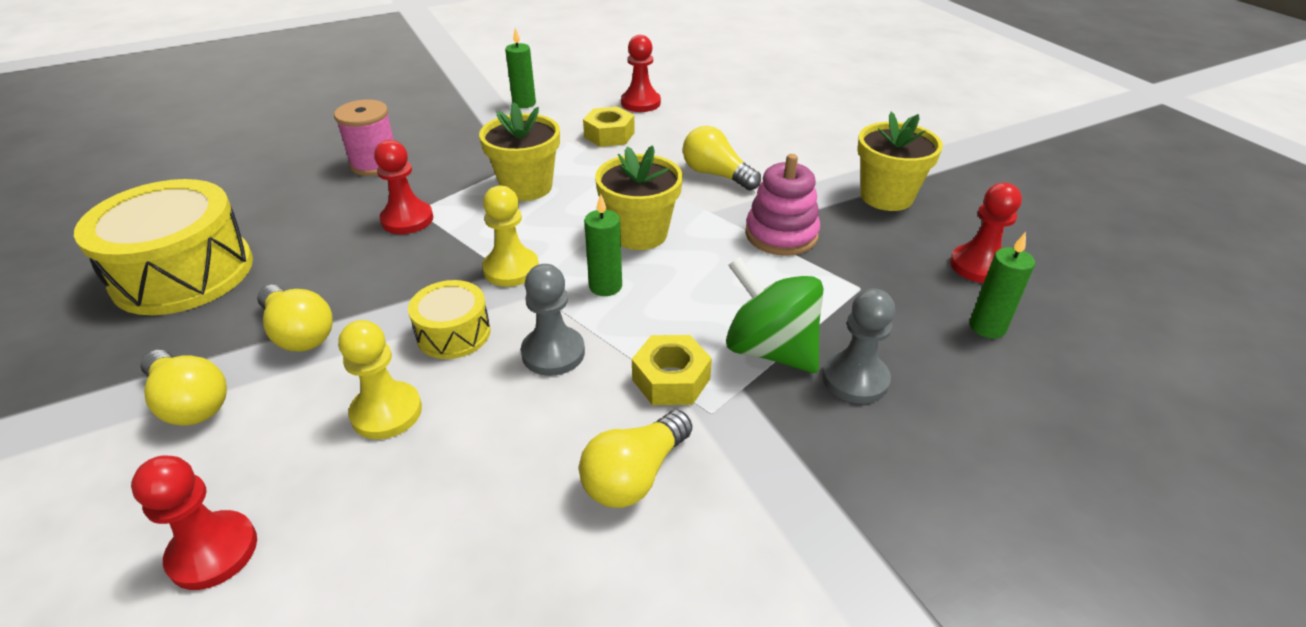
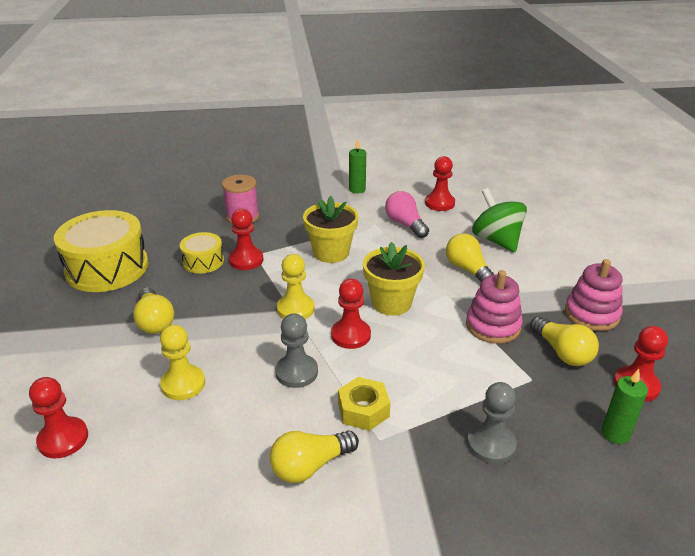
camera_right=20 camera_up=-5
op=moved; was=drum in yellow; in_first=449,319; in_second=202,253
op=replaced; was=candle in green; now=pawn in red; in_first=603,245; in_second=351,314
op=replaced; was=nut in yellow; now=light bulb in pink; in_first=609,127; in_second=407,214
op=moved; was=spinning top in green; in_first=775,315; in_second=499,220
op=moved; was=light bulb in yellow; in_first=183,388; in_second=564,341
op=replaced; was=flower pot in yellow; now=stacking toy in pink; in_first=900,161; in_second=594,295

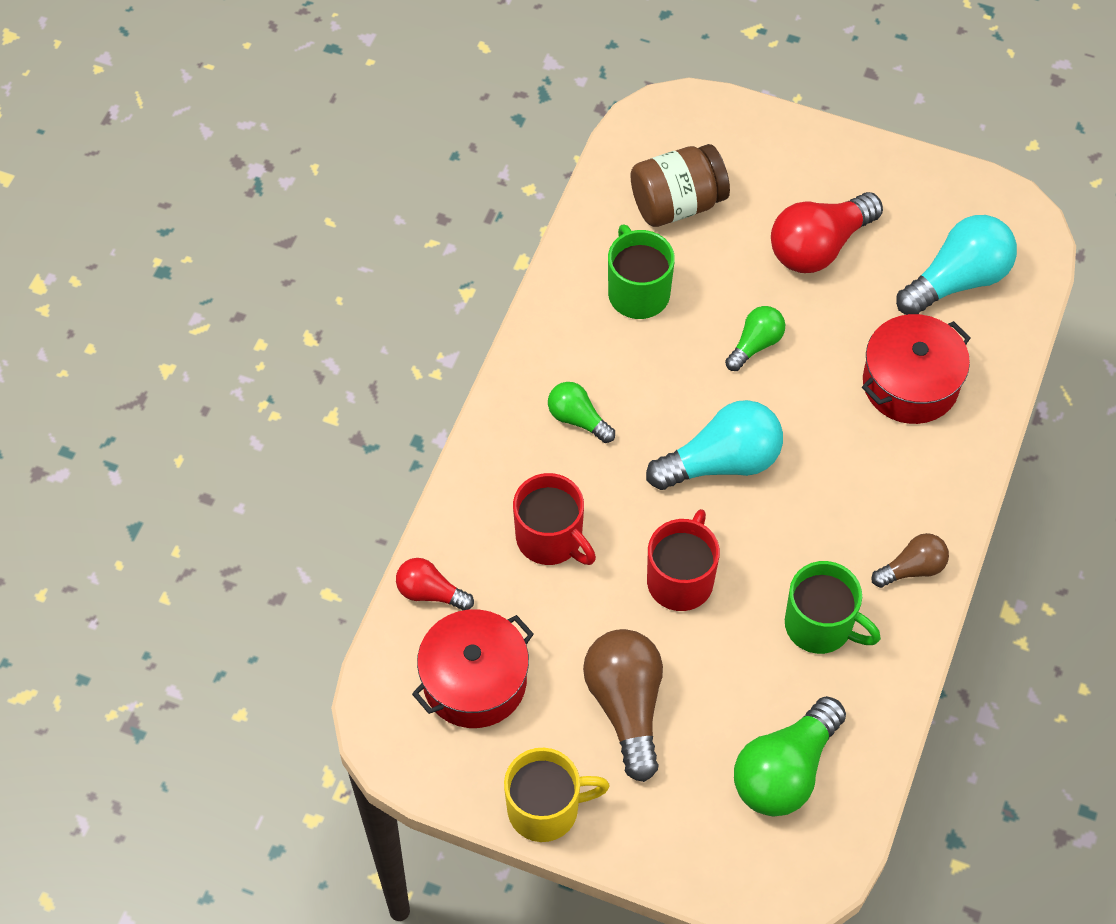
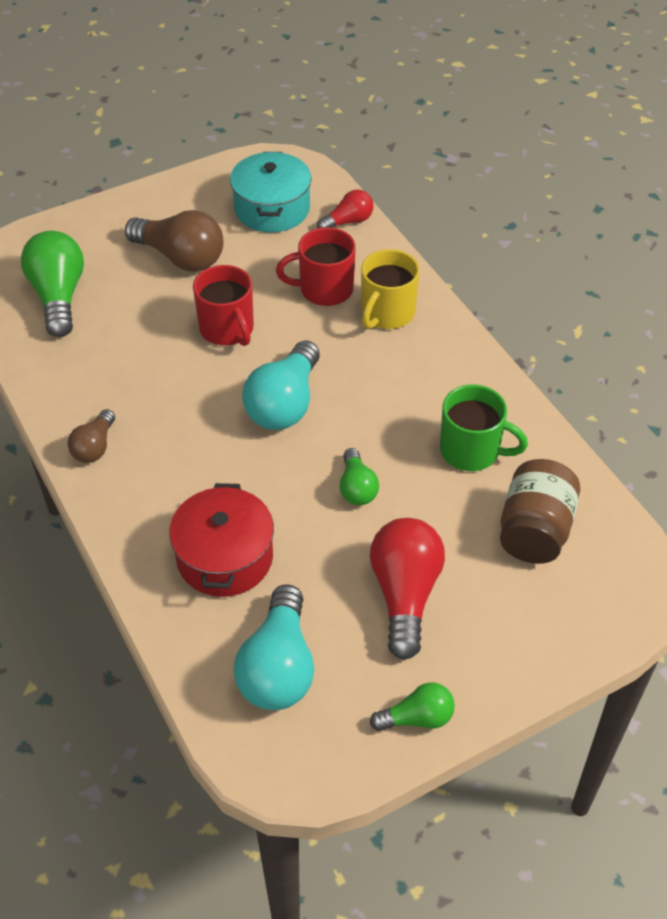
camera_right=130 camera_up=-10
op=recoloured; was=pot in red; now=pot in turquoise; in_first=473,668; in_second=270,192
op=moved; was=mug in yellow; in_first=557,795; in_second=390,289
op=moved; was=light bulb in green; in_first=581,412; in_second=412,706
op=removed; was=mug in green; in_first=833,607

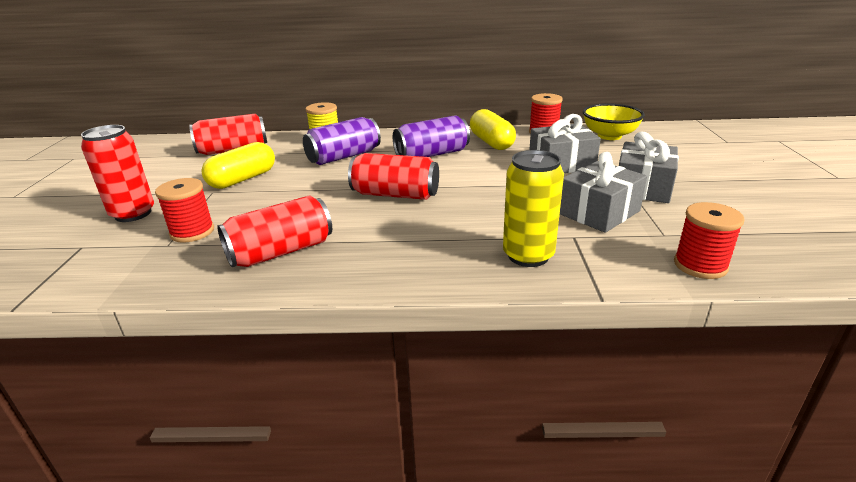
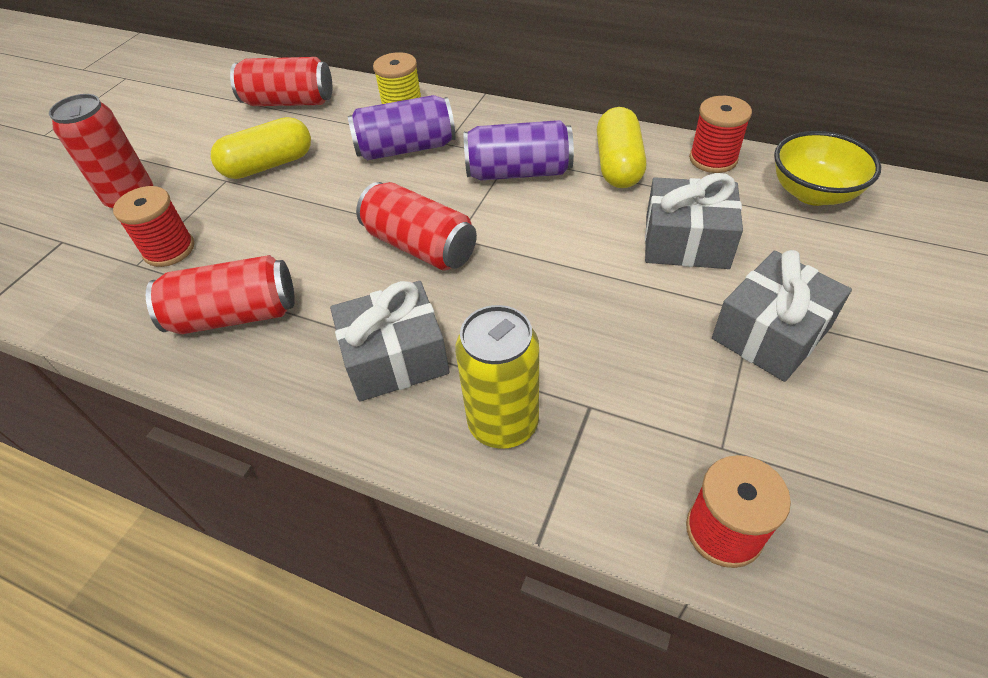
camera_right=25 camera_up=20
op=moved; was=gift in grey; in_first=603,192; in_second=389,341

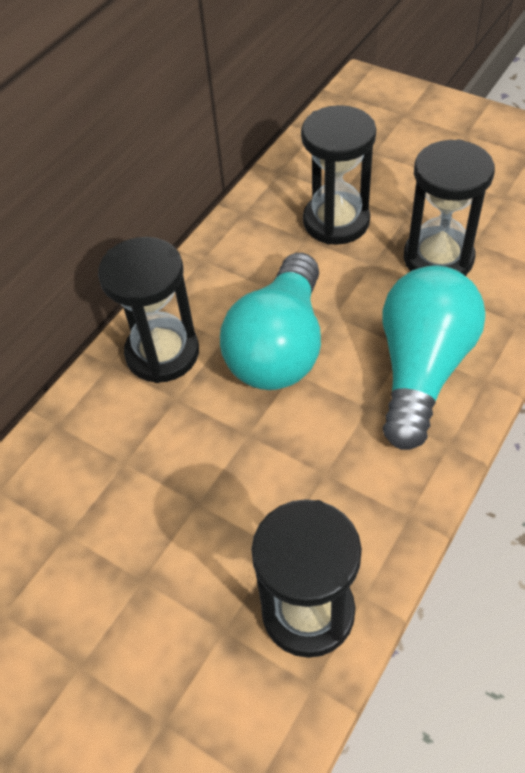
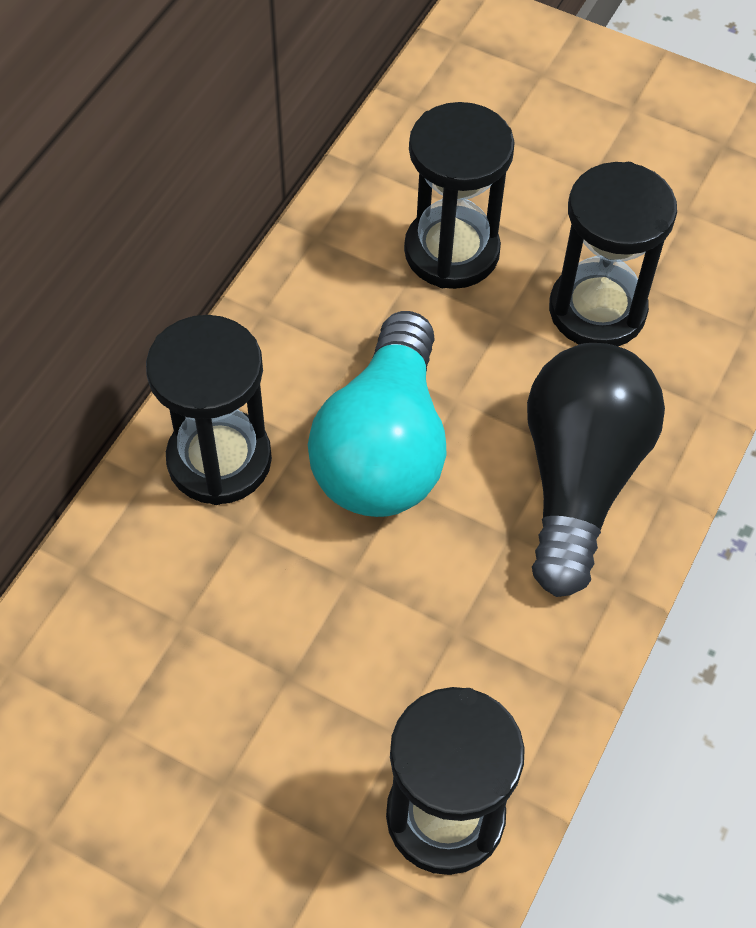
camera_right=-10 camera_up=5
op=recoloured; was=light bulb in turquoise; now=light bulb in black; in_first=433,357; in_second=596,470

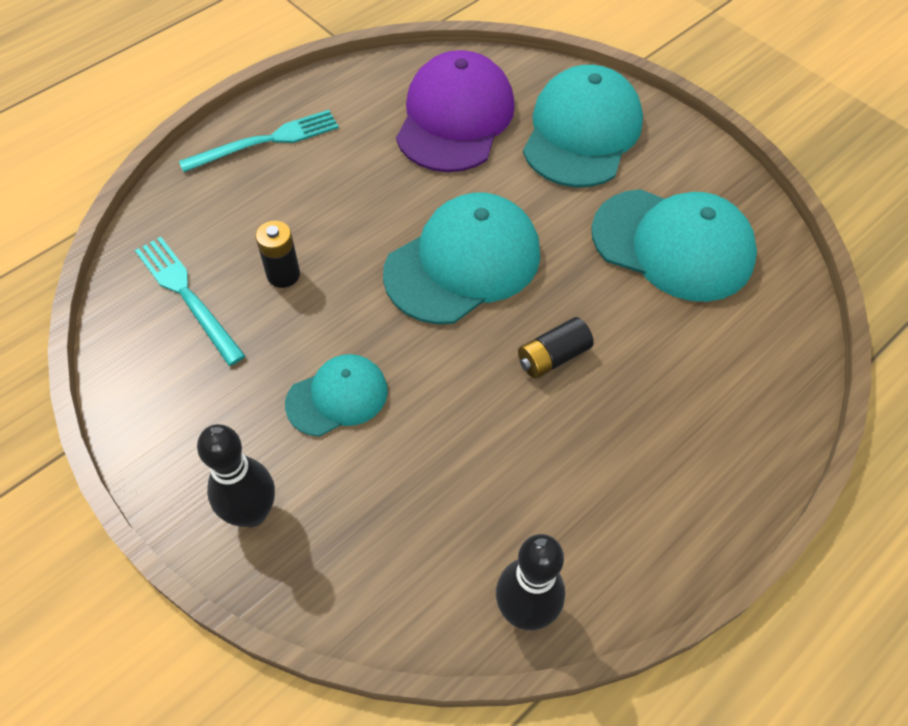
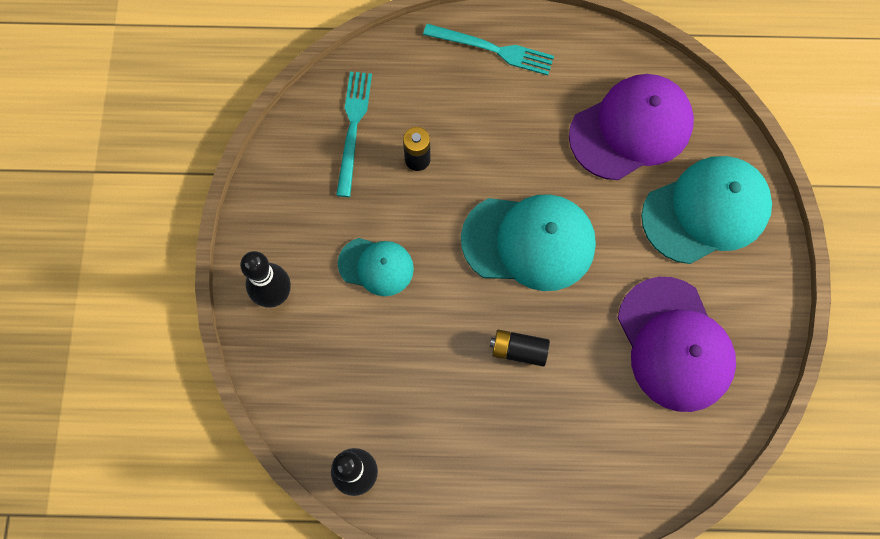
camera_right=45 camera_up=15
op=recoloured; was=cap in turquoise; now=cap in purple; in_first=674,245; in_second=677,344

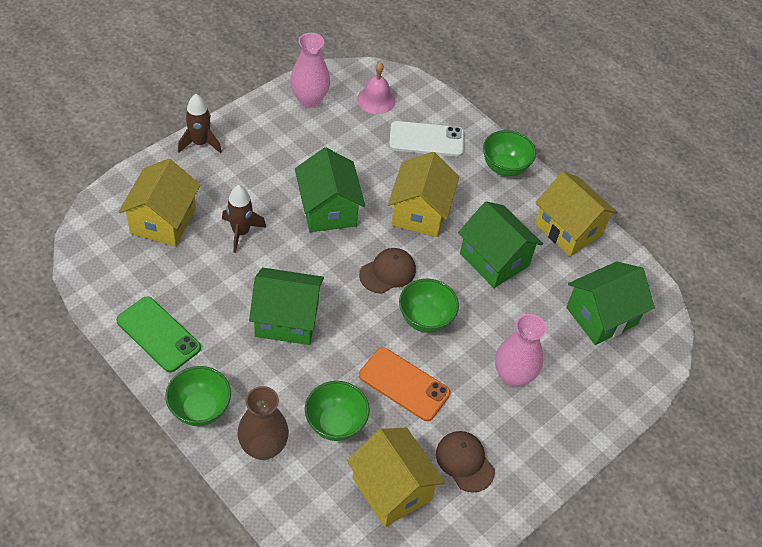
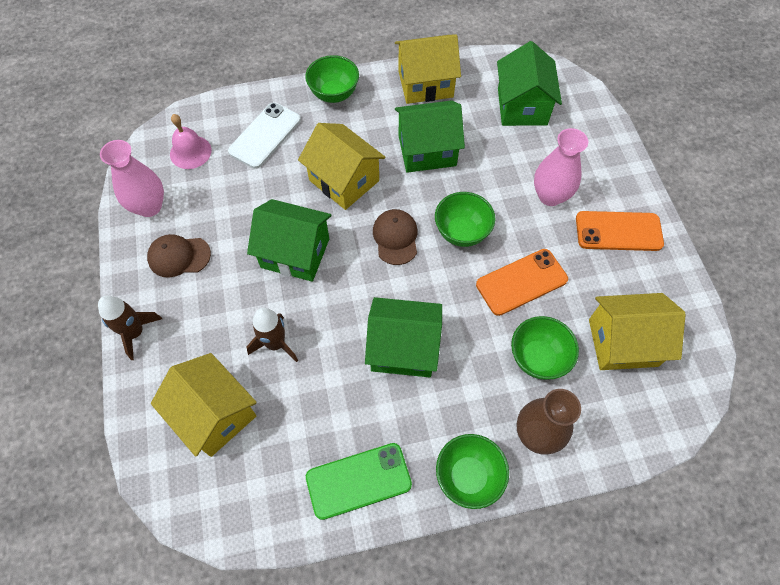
camera_right=-55 camera_up=10
op=moved; was=cap in brown; in_first=465,462; in_second=179,256
op=turned; was=house in green; in_first=286,306; in_second=403,337; clockwise=60
op=added; now=phone in orange; in_second=620,231

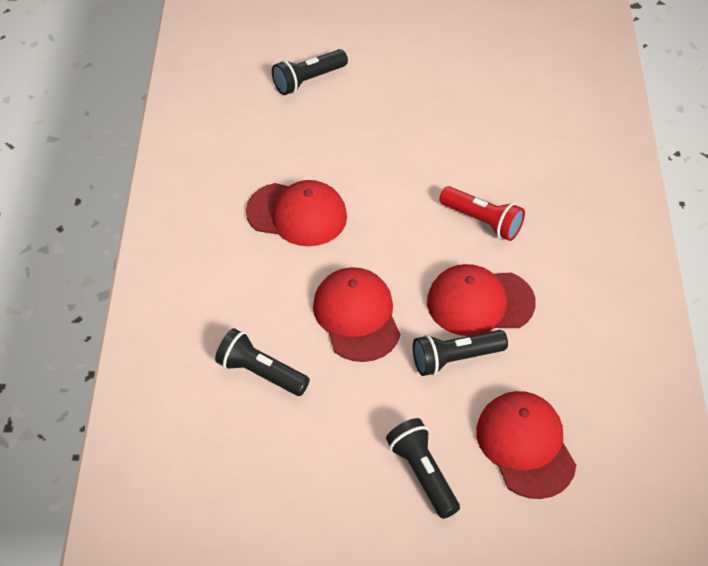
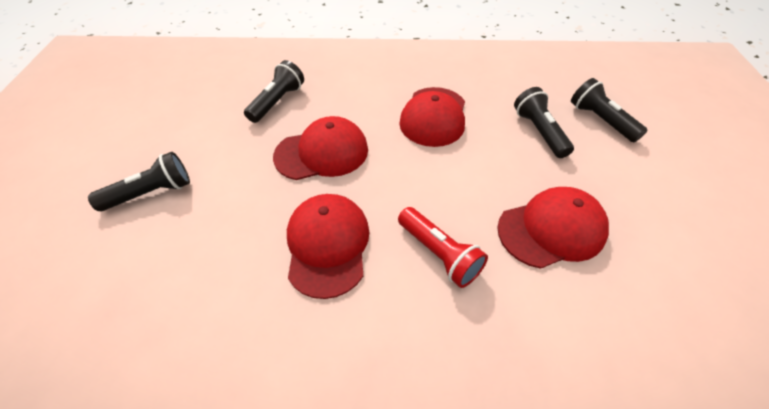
camera_right=90 camera_up=0
op=turned; was=flashlight in red; in_first=482,213; in_second=443,247; clockwise=-75
op=moved; was=cap in red; in_first=526,445; in_second=553,228
op=moved; was=flashlight in black; in_first=460,353; in_second=544,122

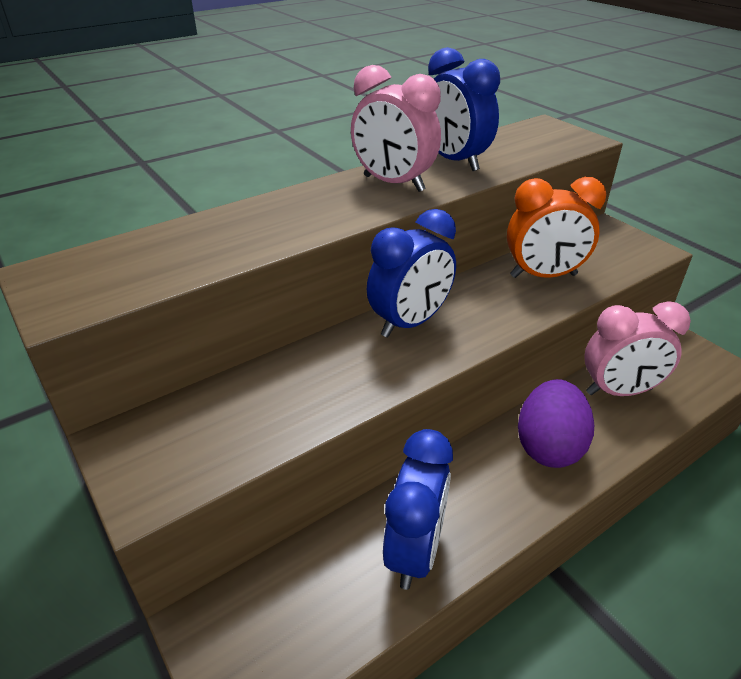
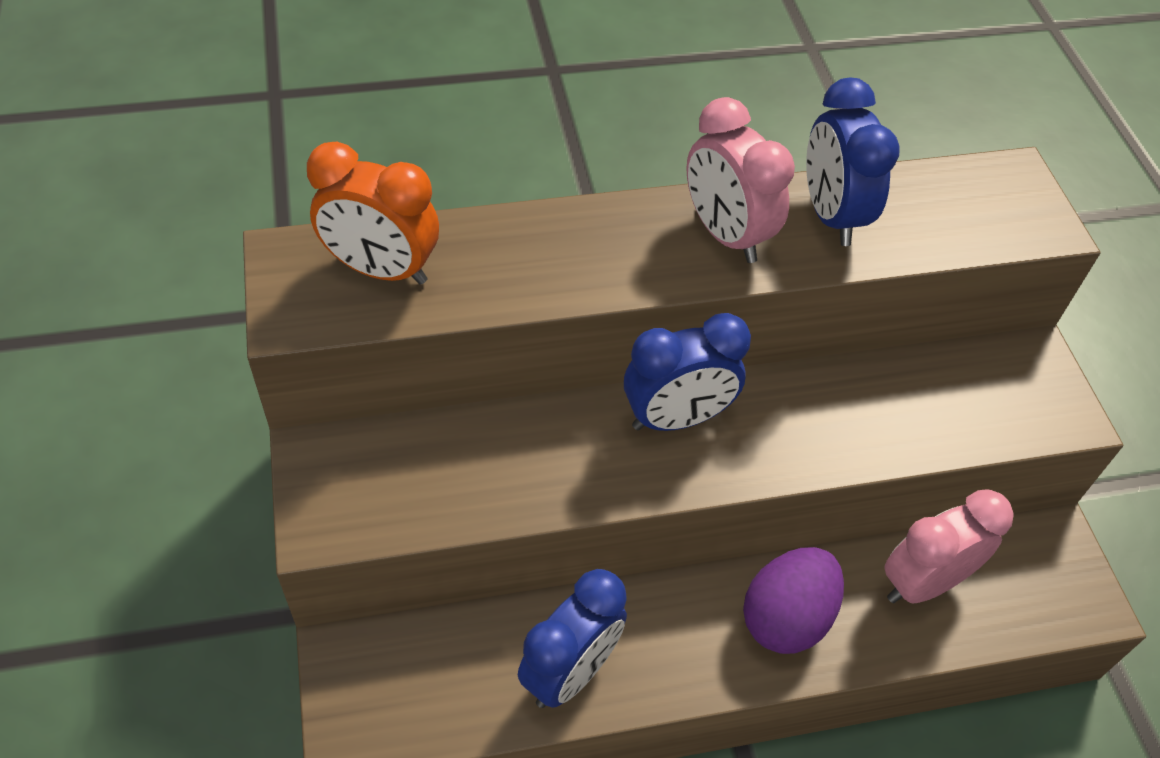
camera_right=20 camera_up=15
op=moved; was=clock in orange; in_first=556,227; in_second=373,213
op=turned; was=clock in pink; in_first=638,348; in_second=949,546; clockwise=135

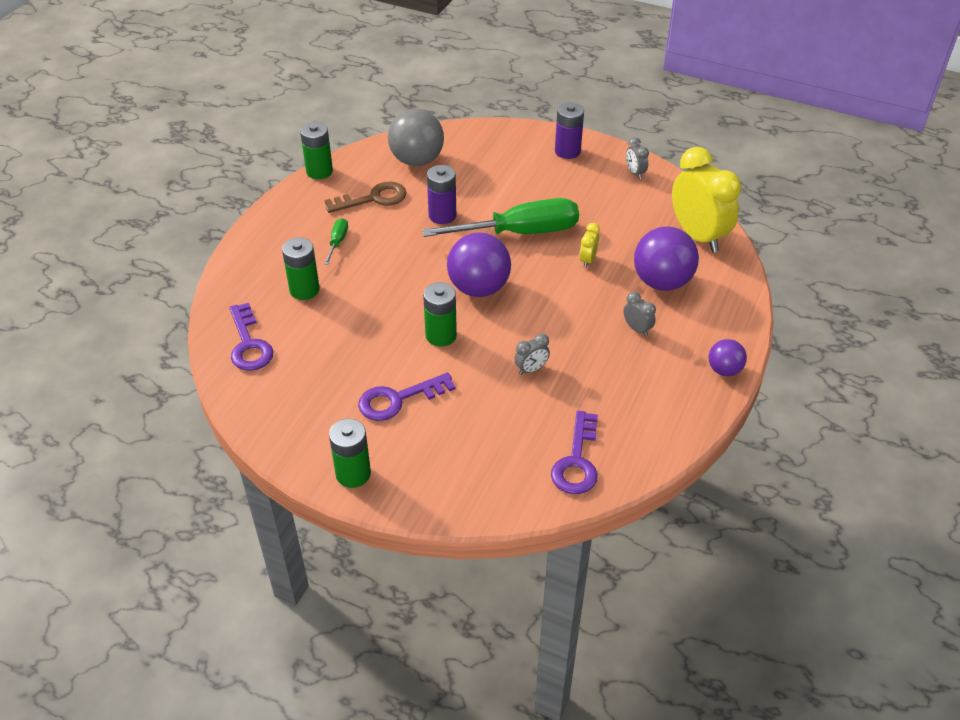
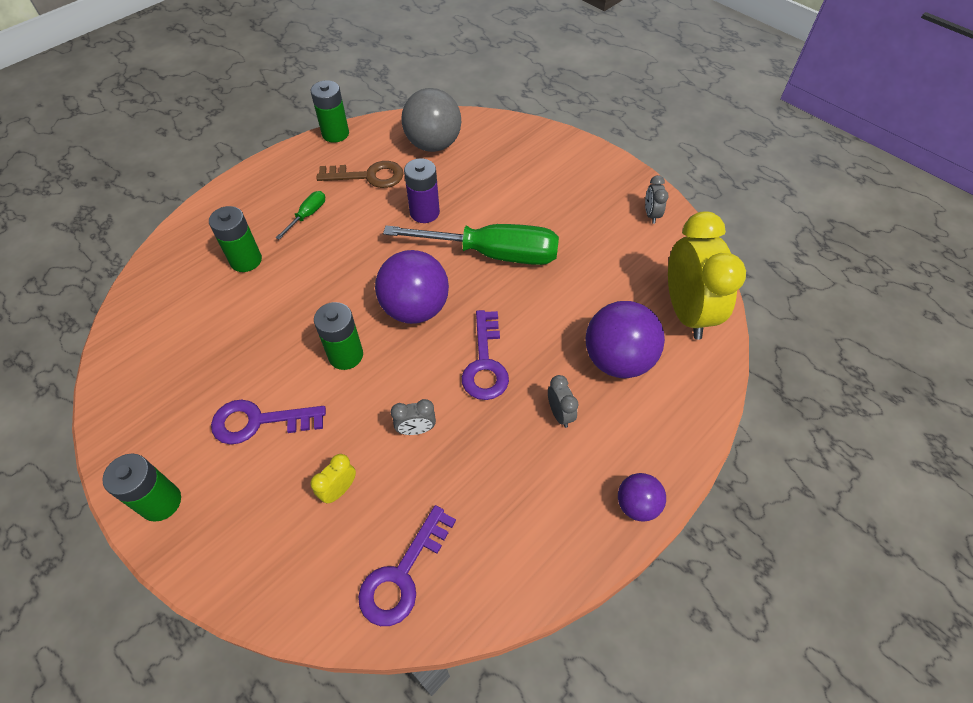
camera_right=20 camera_up=10
op=moved; was=clock in yellow; in_first=589,245; in_second=333,479
op=moved; was=key in purple; in_first=251,337; in_second=485,355
op=removed; was=battery in purple; in_first=569,130

